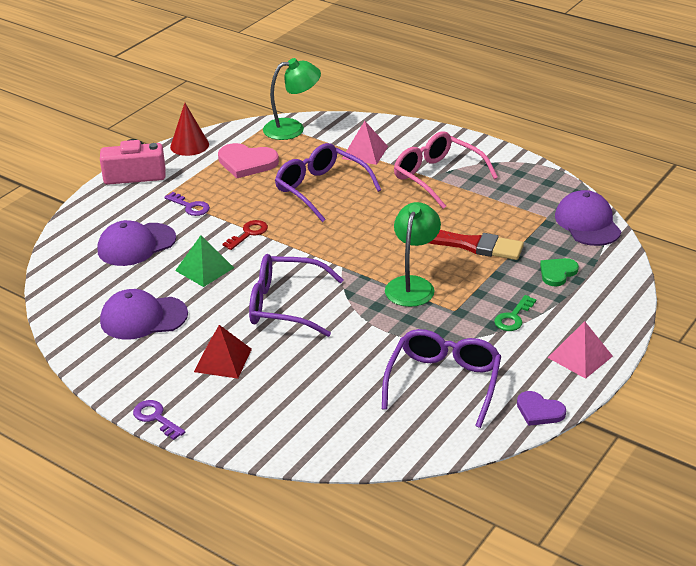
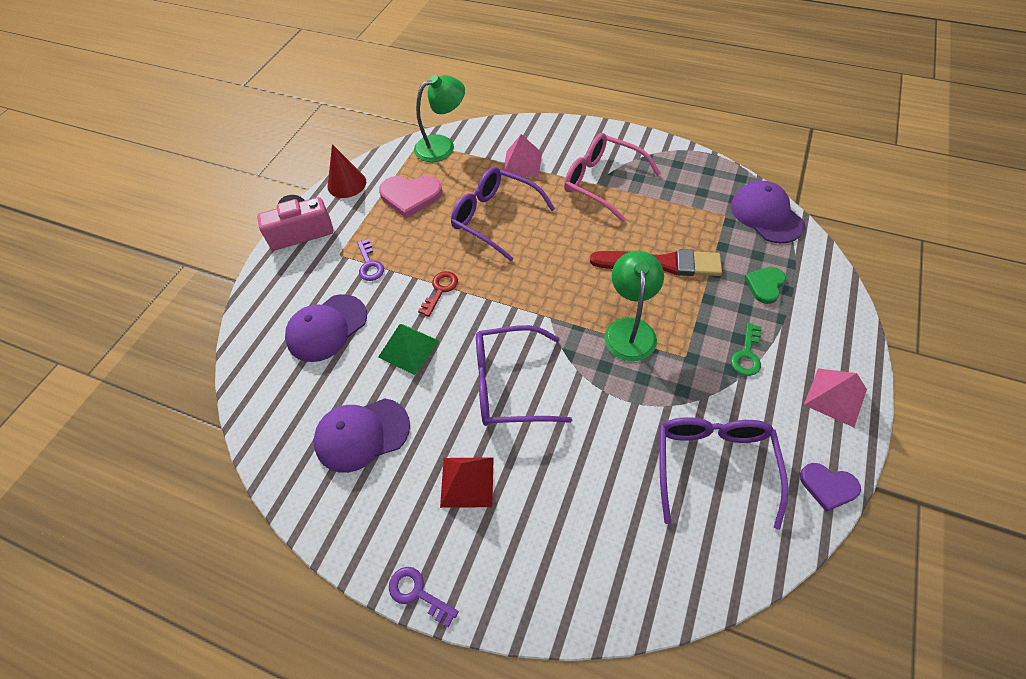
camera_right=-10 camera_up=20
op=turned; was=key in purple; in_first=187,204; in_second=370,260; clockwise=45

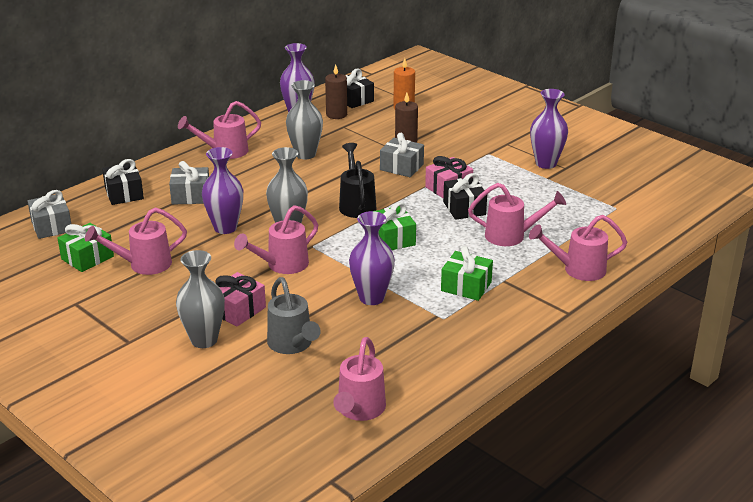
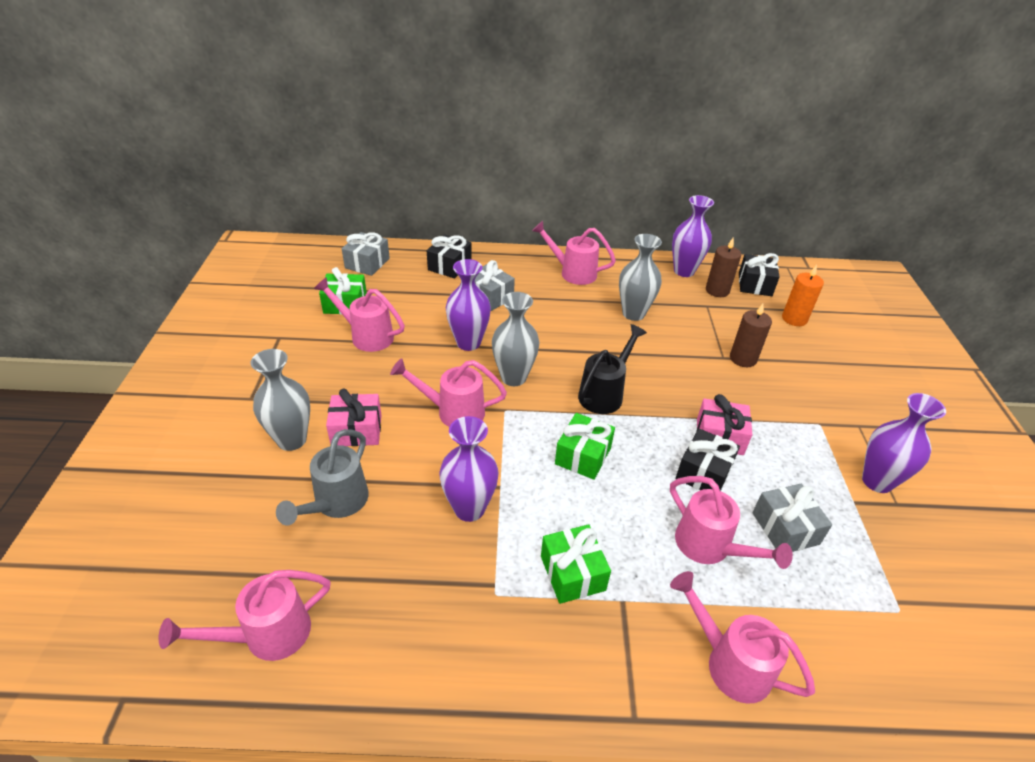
camera_right=45 camera_up=10
op=moved; was=gift in grey; in_first=402,155; in_second=792,518

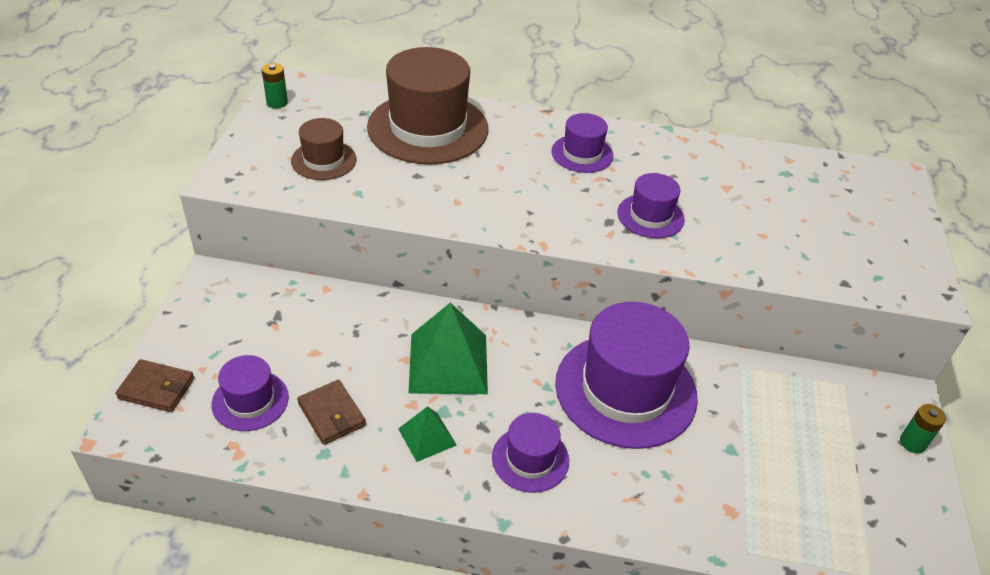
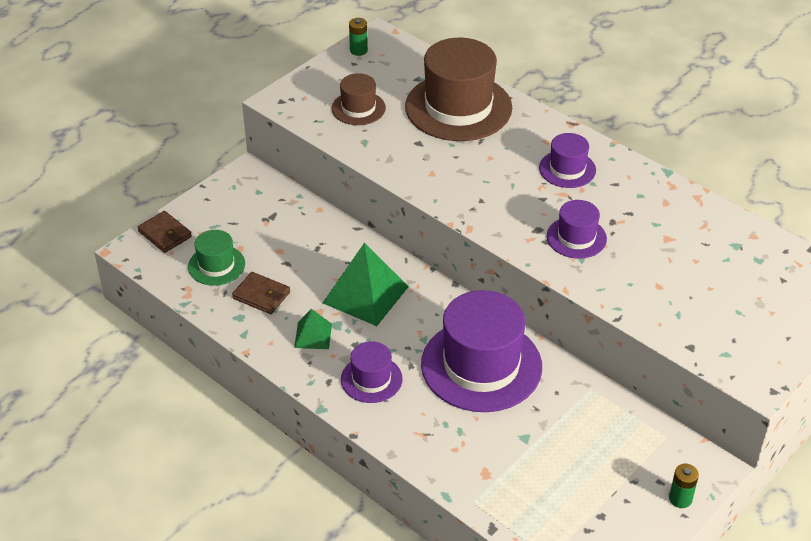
camera_right=35 camera_up=0
op=recoloured; was=hat in purple; now=hat in green; in_first=250,393; in_second=216,258
op=turned; was=wallet in brown; in_first=331,412; in_second=261,293; clockwise=-60

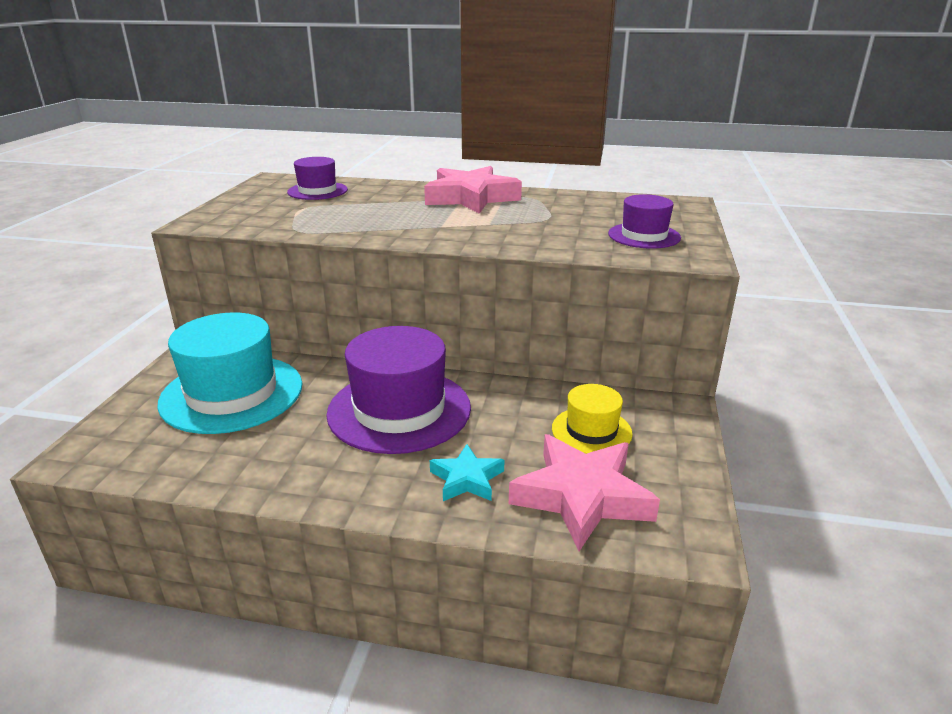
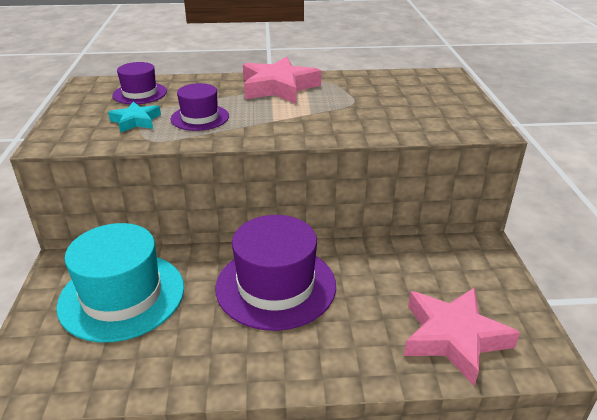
camera_right=-15 camera_up=5
op=moved; was=star in turquoise; in_first=467,472; in_second=134,117
op=moved; was=hat in purple; in_first=644,221; in_second=199,107
op=removed; was=hat in yellow; in_first=592,419

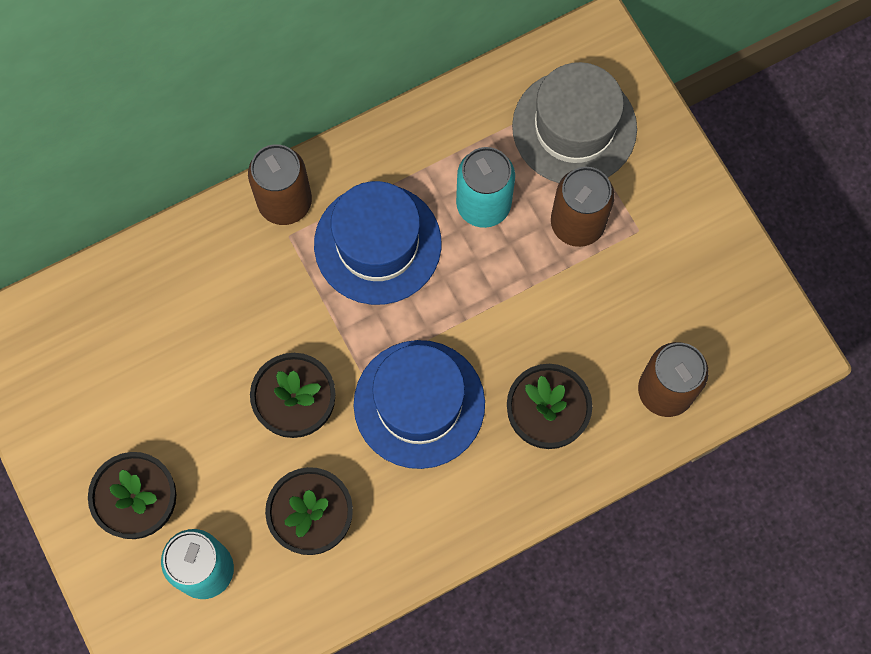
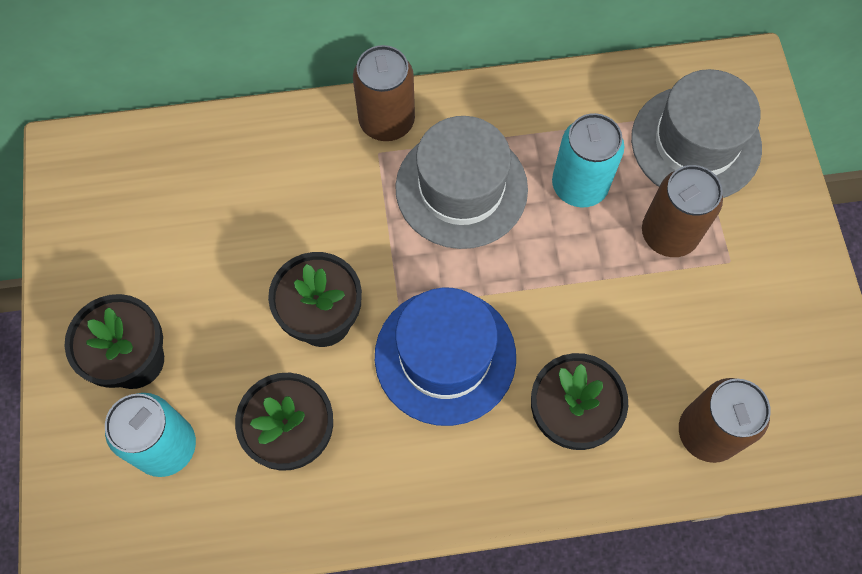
camera_right=20 camera_up=-5
op=recoloured; was=hat in blue; now=hat in grey; in_first=377,243; in_second=461,182

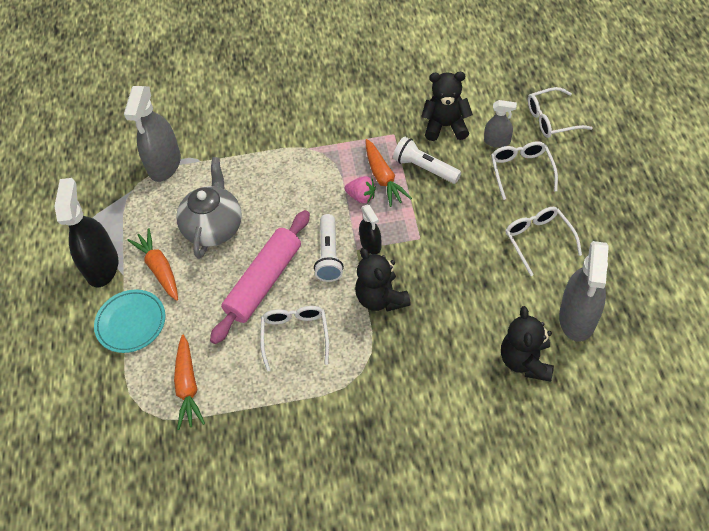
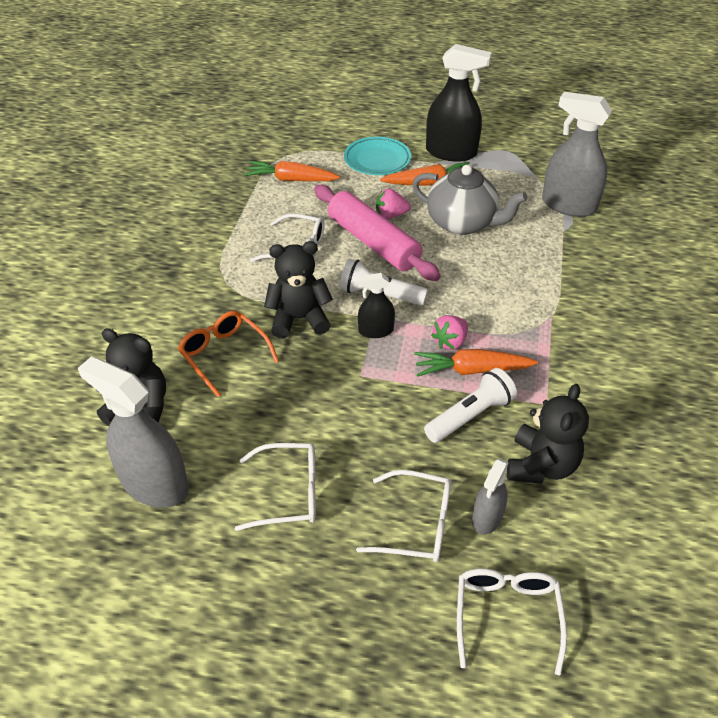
camera_right=105 camera_up=-10
op=added; now=glasses in orange; in_second=228,354
op=added; now=strawberry in pink; in_second=393,204

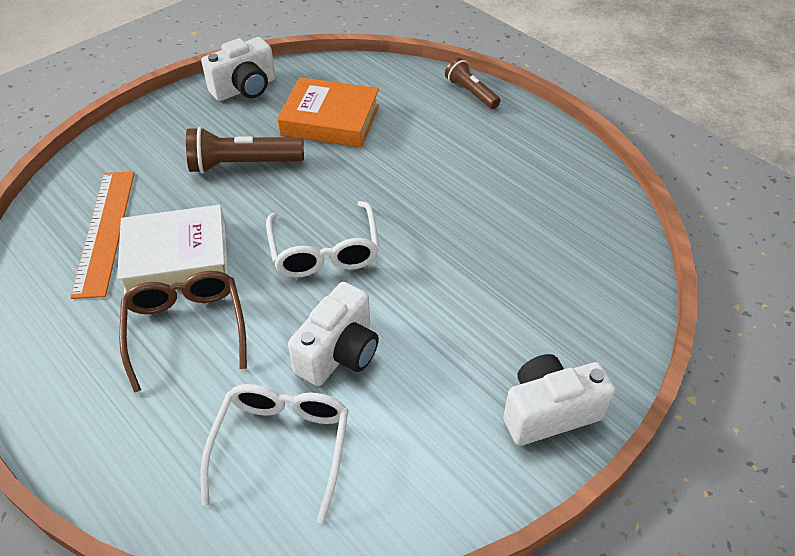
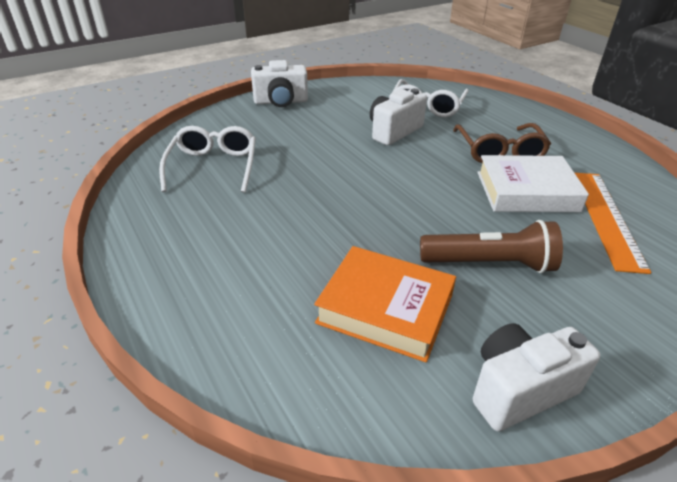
camera_right=-170 camera_up=-10
op=moved; was=glasses in white; in_first=322,239; in_second=207,159
op=removed; was=flashlight in brown; in_first=473,83

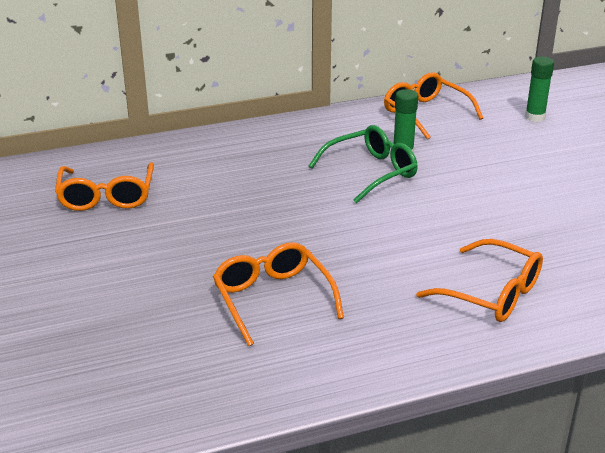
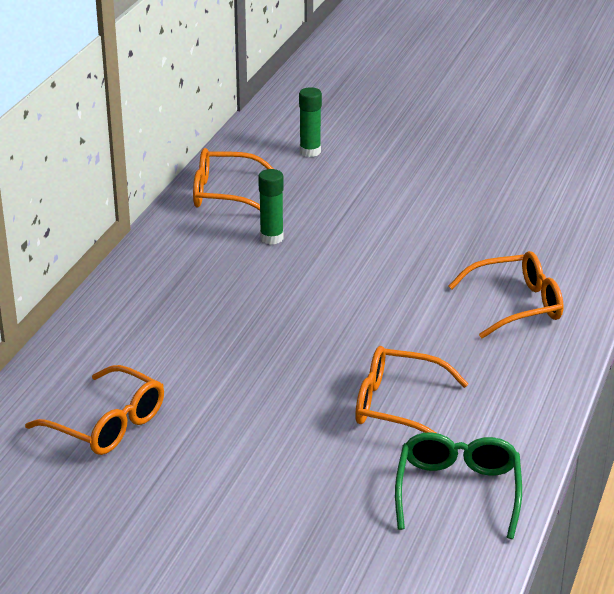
camera_right=-50 camera_up=0
op=moved; was=glasses in green; in_first=363,164; in_second=458,485

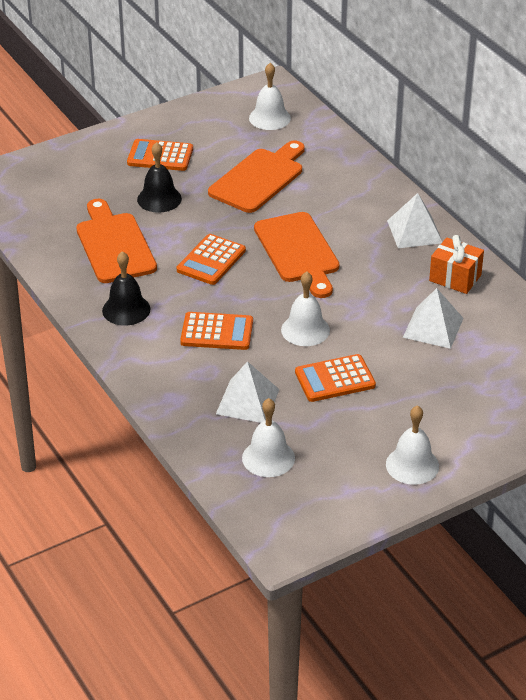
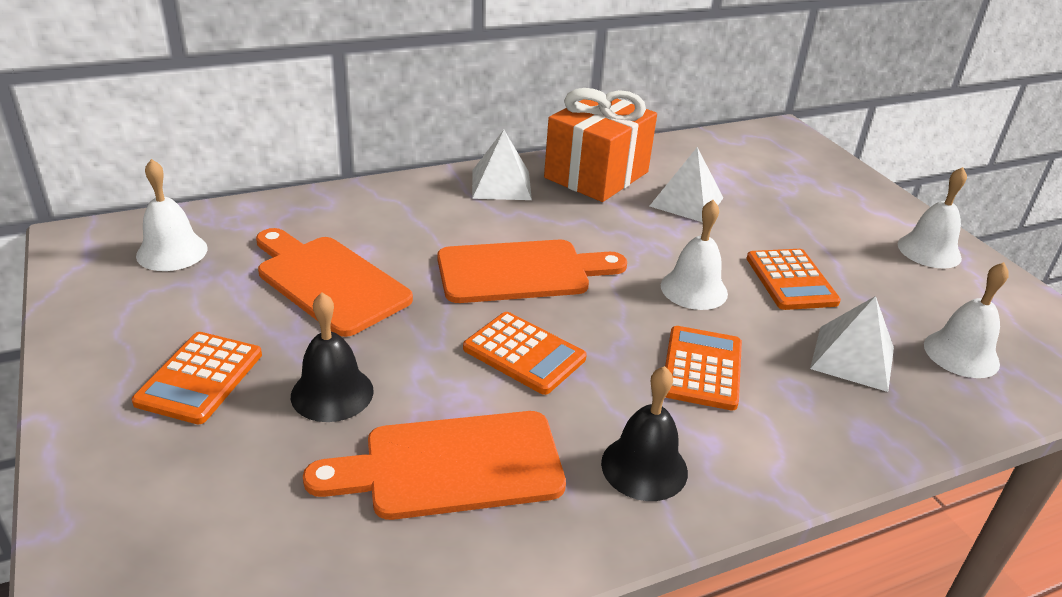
camera_right=-85 camera_up=-5
op=resized; was=gift in orange; in_first=456,264; in_second=600,145; ratio=1.72

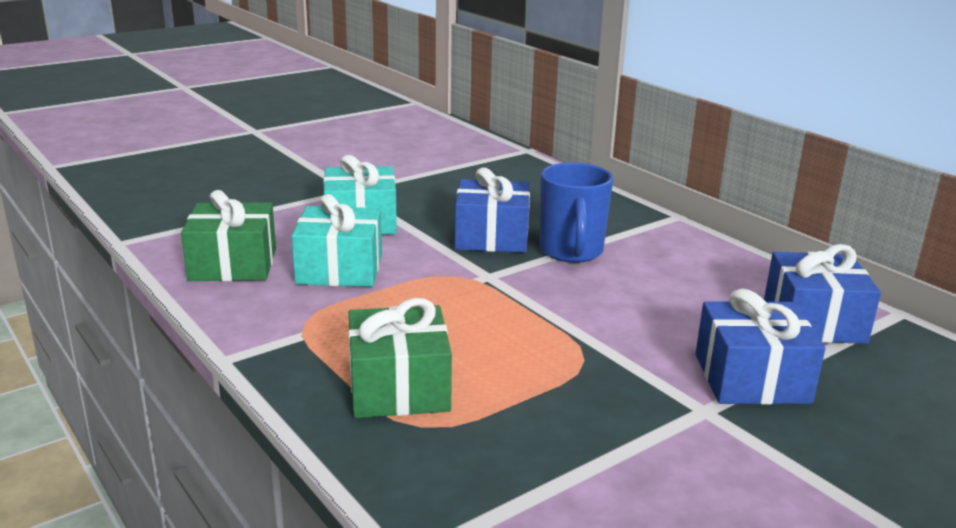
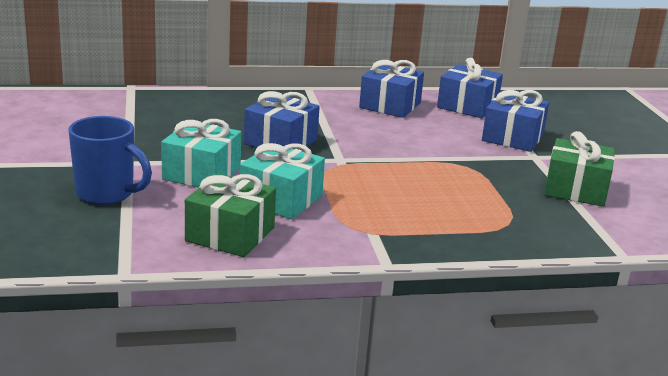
camera_right=-65 camera_up=0
op=moved; was=mug in blue; in_first=576,212; in_second=110,160
op=added; now=gift in blue; in_second=391,89
op=moved; was=gift in green; in_first=400,358; in_second=579,169

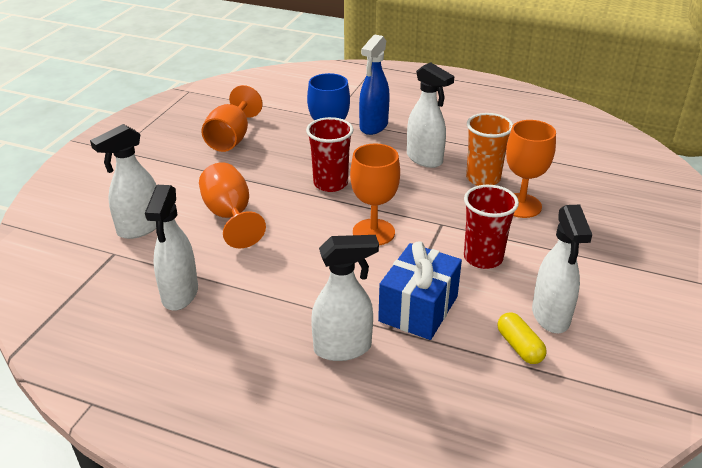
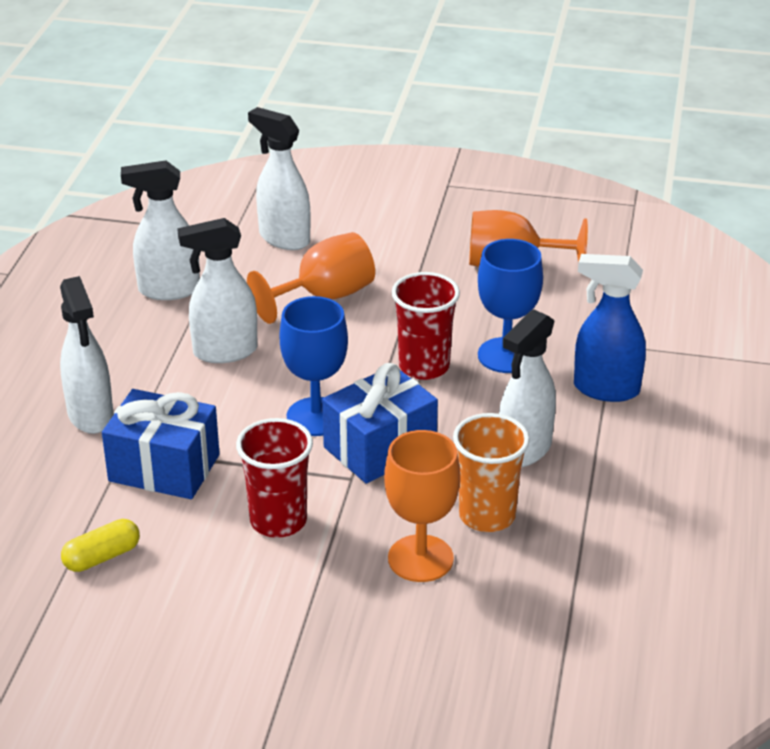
camera_right=80 camera_up=0
op=moved; was=spray bottle in white; in_first=562,269; in_second=217,290
op=recoloured; was=goblet in orange; now=goblet in blue; in_first=375,194; in_second=313,366
op=added; now=gift in blue; in_second=380,423

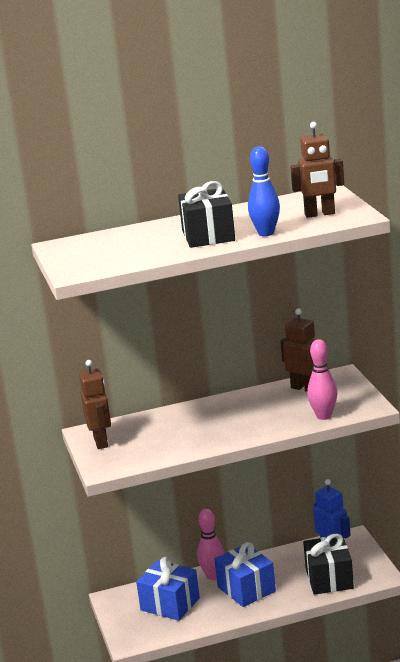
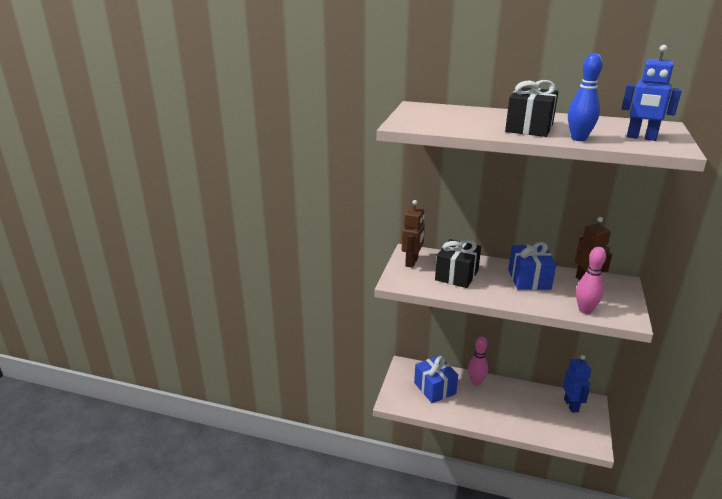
camera_right=30 camera_up=5
op=moved; was=gift in black; in_first=328,564; in_second=458,263
op=moved; was=gift in blue; in_first=245,574; in_second=532,266
op=recoloured; was=robot in brown; now=robot in blue; in_first=317,170; in_second=651,93

